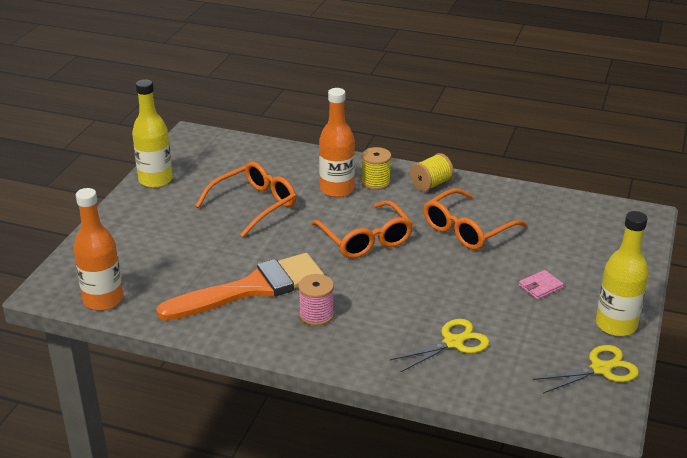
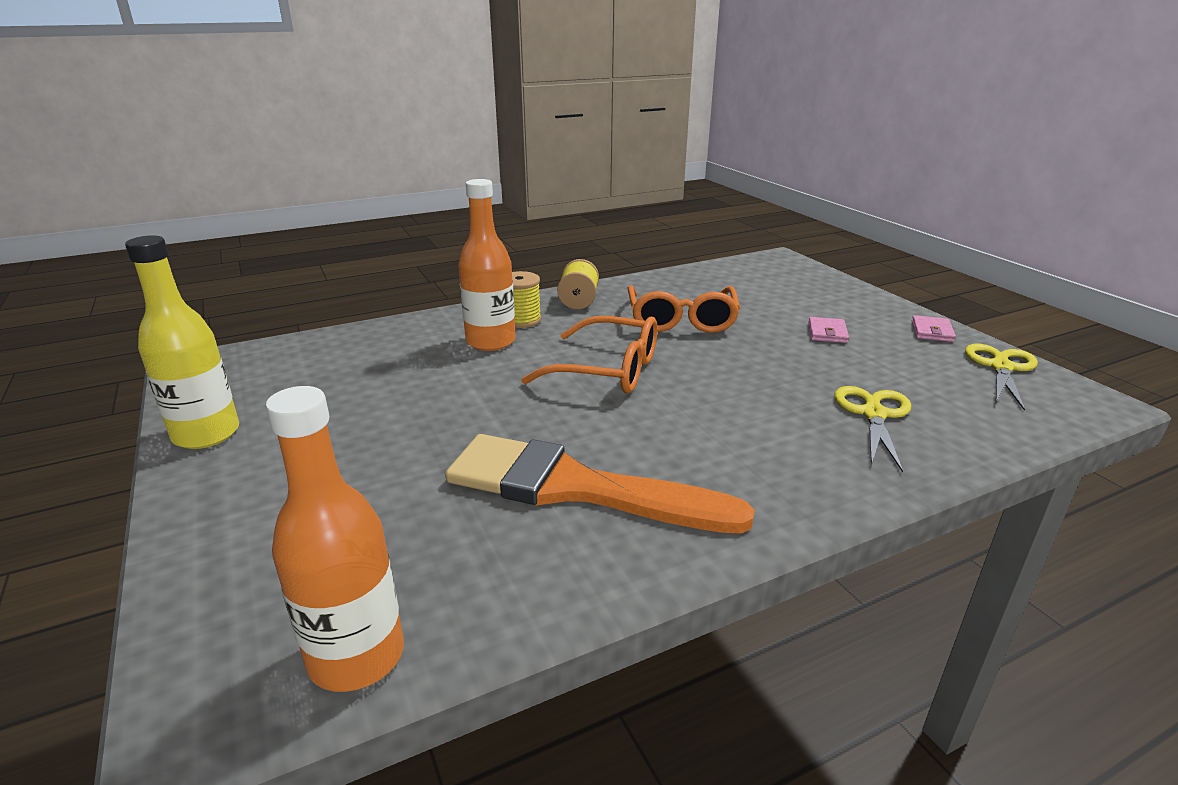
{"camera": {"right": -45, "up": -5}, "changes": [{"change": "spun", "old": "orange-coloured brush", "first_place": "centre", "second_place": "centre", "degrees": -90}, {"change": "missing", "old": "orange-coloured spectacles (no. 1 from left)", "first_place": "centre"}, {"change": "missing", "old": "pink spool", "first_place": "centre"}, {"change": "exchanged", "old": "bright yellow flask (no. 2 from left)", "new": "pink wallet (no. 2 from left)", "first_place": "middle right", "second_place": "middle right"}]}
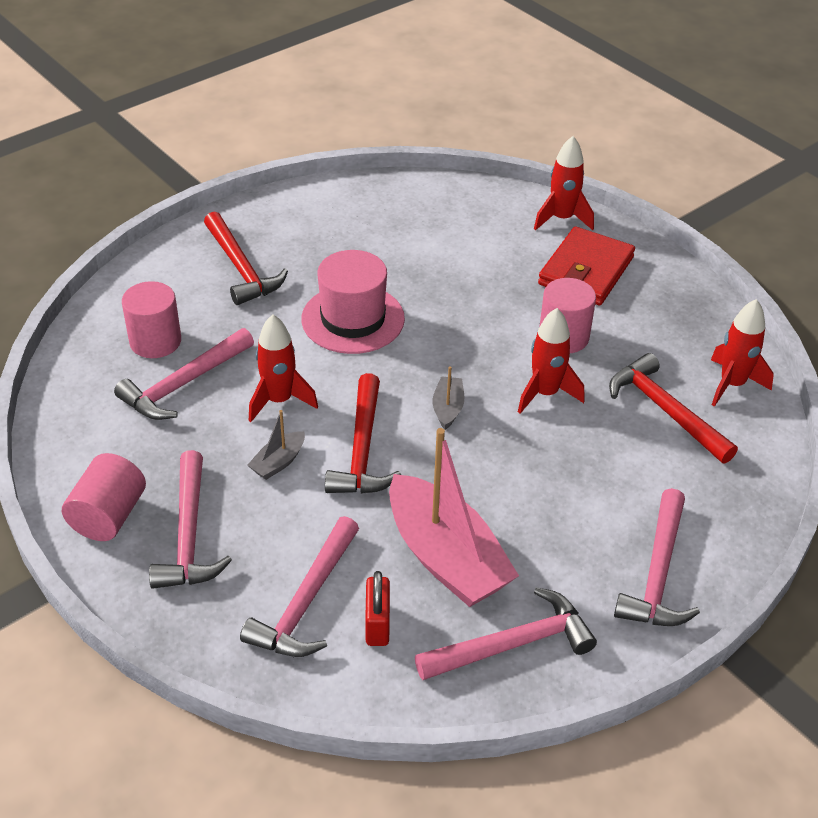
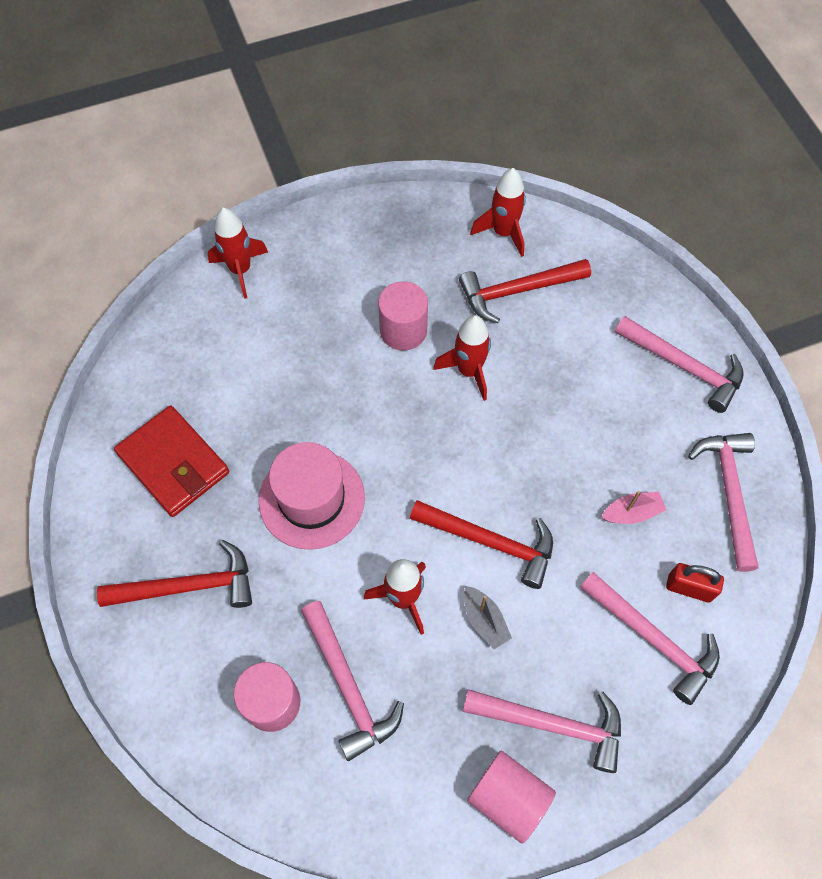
{"camera": {"right": -70, "up": 20}, "changes": [{"change": "size", "old": "pink toy boat", "first_place": "centre", "second_place": "middle right", "factor": 0.43}, {"change": "missing", "old": "gray toy boat (no. 2 from left)", "first_place": "centre"}, {"change": "relocated", "old": "red wallet", "first_place": "top right", "second_place": "middle left"}]}
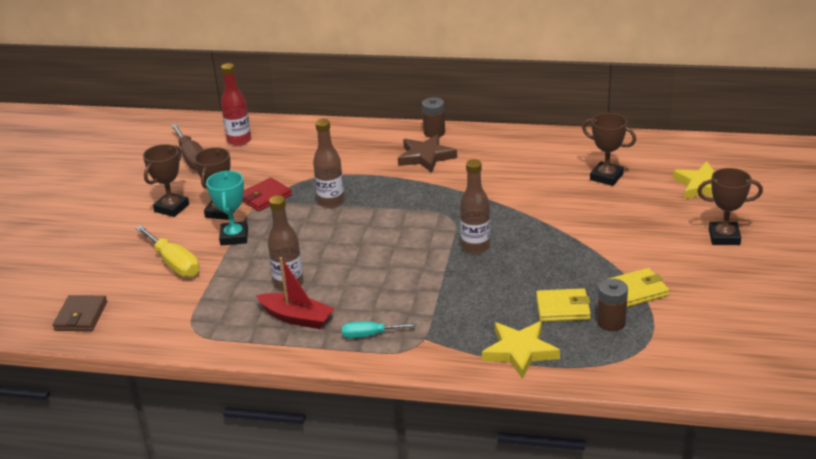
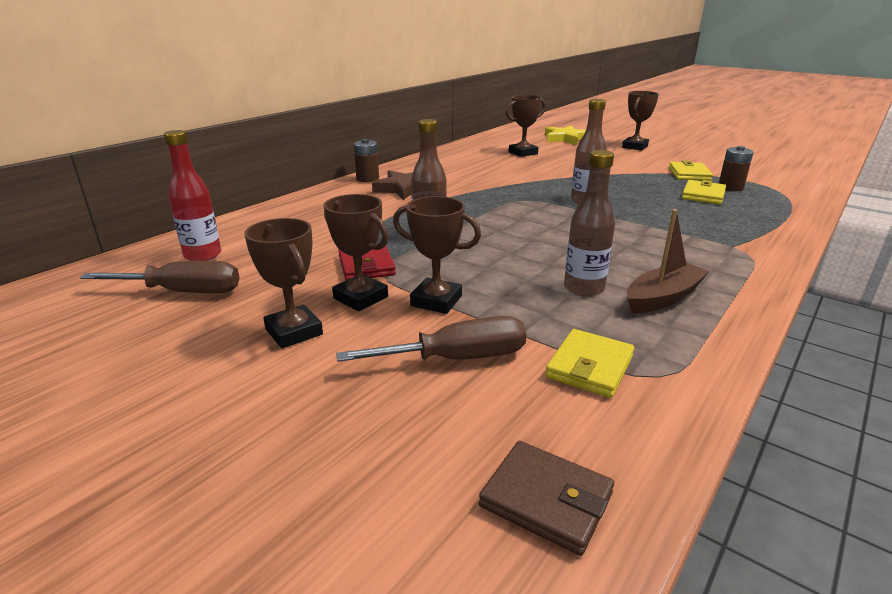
{"camera": {"right": -65, "up": -5}, "changes": [{"change": "colour", "old": "bright yellow flat screwdriver", "new": "brown flat screwdriver (no. 2 from left)", "first_place": "middle left", "second_place": "centre"}, {"change": "colour", "old": "aqua trophy", "new": "brown trophy (no. 3 from left)", "first_place": "middle left", "second_place": "centre"}, {"change": "colour", "old": "red toy boat", "new": "brown toy boat", "first_place": "centre", "second_place": "middle right"}, {"change": "missing", "old": "aqua flat screwdriver", "first_place": "bottom centre"}, {"change": "missing", "old": "bright yellow star (no. 1 from left)", "first_place": "bottom centre"}, {"change": "appeared", "new": "bright yellow wallet (no. 1 from left)", "second_place": "centre"}]}
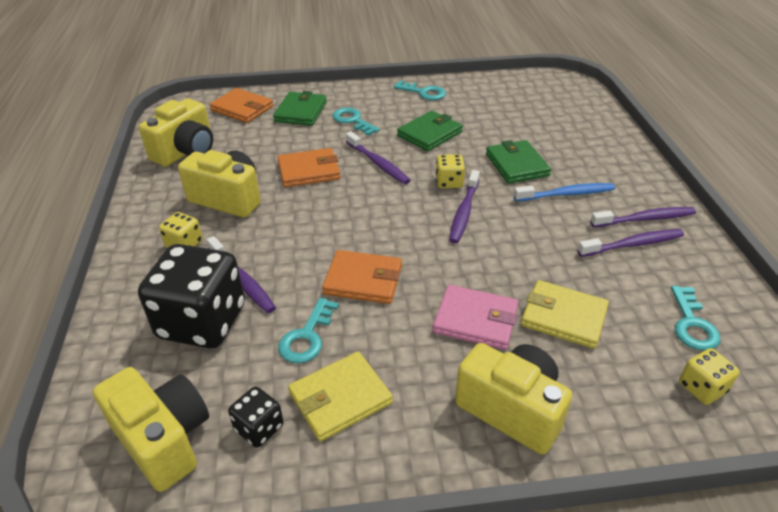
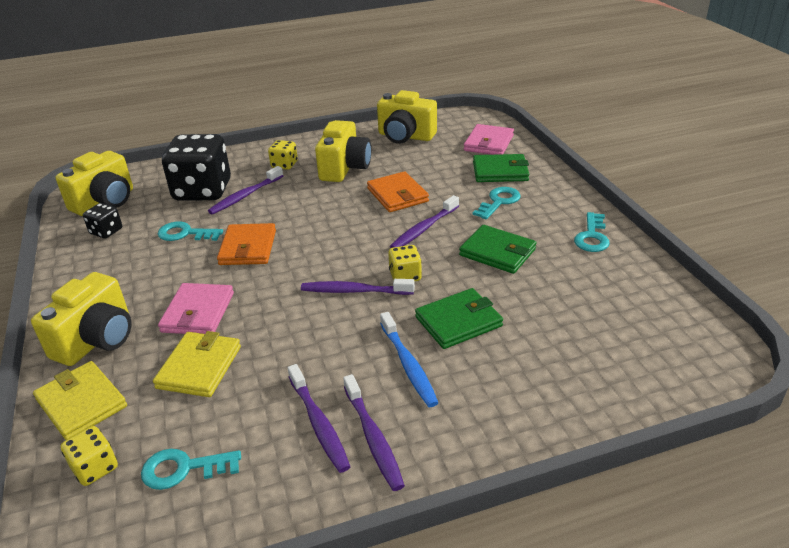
{"camera": {"right": 80, "up": -5}, "changes": [{"change": "colour", "old": "orange-coloured wallet (no. 1 from left)", "new": "pink wallet (no. 2 from left)", "first_place": "top left", "second_place": "top centre"}, {"change": "relocated", "old": "bright yellow wallet (no. 1 from left)", "first_place": "bottom centre", "second_place": "bottom left"}]}
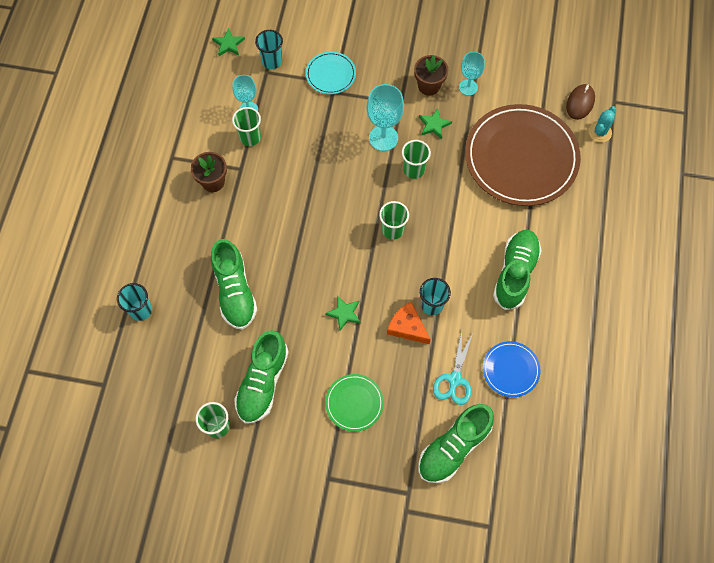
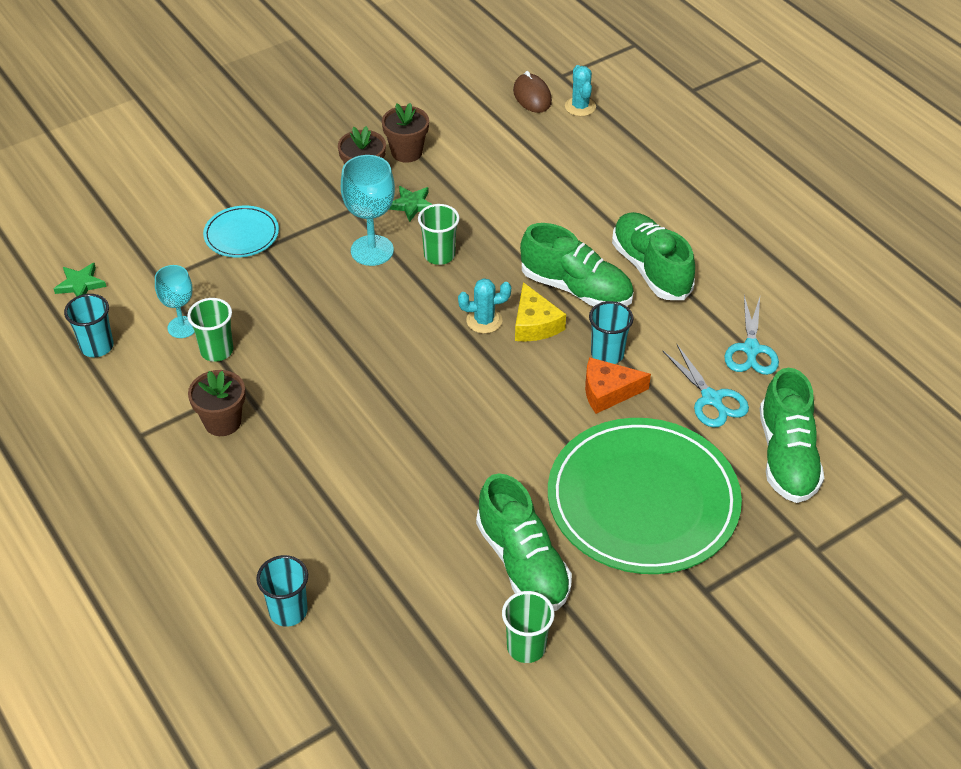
{"camera": {"right": -45, "up": -20}, "changes": [{"change": "relocated", "old": "leaf-green sneaker (no. 1 from left in the first image)", "new": "leaf-green sneaker (no. 2 from left)", "first_place": "middle left", "second_place": "centre"}, {"change": "relocated", "old": "aqua tumbler (no. 2 from left in the first image)", "new": "aqua tumbler (no. 1 from left)", "first_place": "top centre", "second_place": "middle left"}, {"change": "missing", "old": "leaf-green star (no. 2 from left)", "first_place": "centre"}, {"change": "size", "old": "leaf-green dinner plate", "first_place": "bottom centre", "second_place": "middle right", "factor": 2.18}, {"change": "exchanged", "old": "leaf-green tumbler (no. 3 from left)", "new": "aqua prickly plant (no. 1 from left)", "first_place": "centre", "second_place": "centre"}, {"change": "exchanged", "old": "aqua wine glass (no. 3 from left)", "new": "brown plant pot (no. 3 from left)", "first_place": "top centre", "second_place": "top centre"}, {"change": "missing", "old": "brown dinner plate", "first_place": "top right"}, {"change": "exchanged", "old": "royal blue dinner plate", "new": "aqua pair of scissors (no. 2 from left)", "first_place": "middle right", "second_place": "middle right"}, {"change": "appeared", "new": "bright yellow piece of cheese", "second_place": "centre"}]}
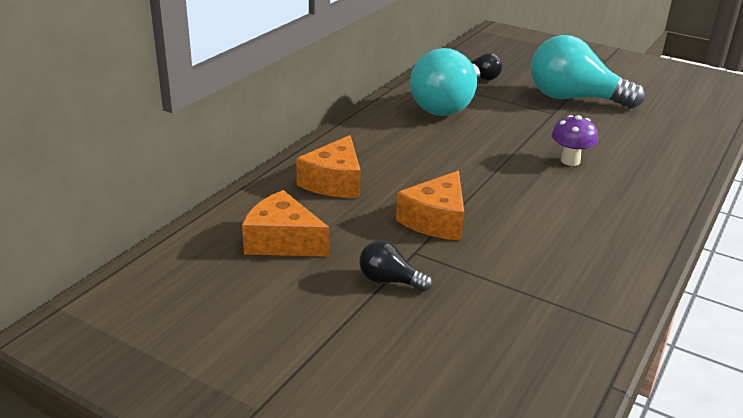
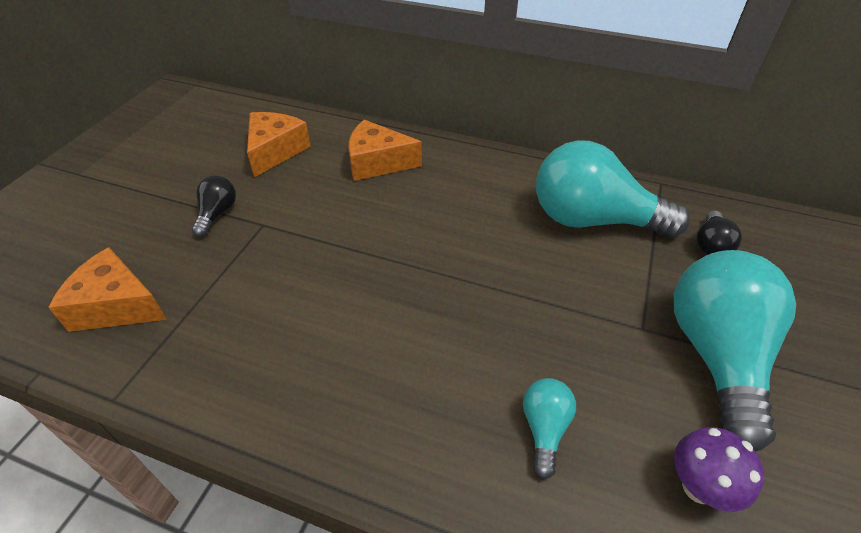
{"camera": {"right": 80, "up": 15}, "changes": [{"change": "relocated", "old": "orange-coloured piece of cheese (no. 3 from left in the first image)", "new": "orange-coloured piece of cheese (no. 1 from left)", "first_place": "centre", "second_place": "middle left"}, {"change": "relocated", "old": "royal purple toadstool", "first_place": "middle right", "second_place": "bottom right"}, {"change": "appeared", "new": "aqua lightbulb (no. 1 from left)", "second_place": "bottom centre"}]}
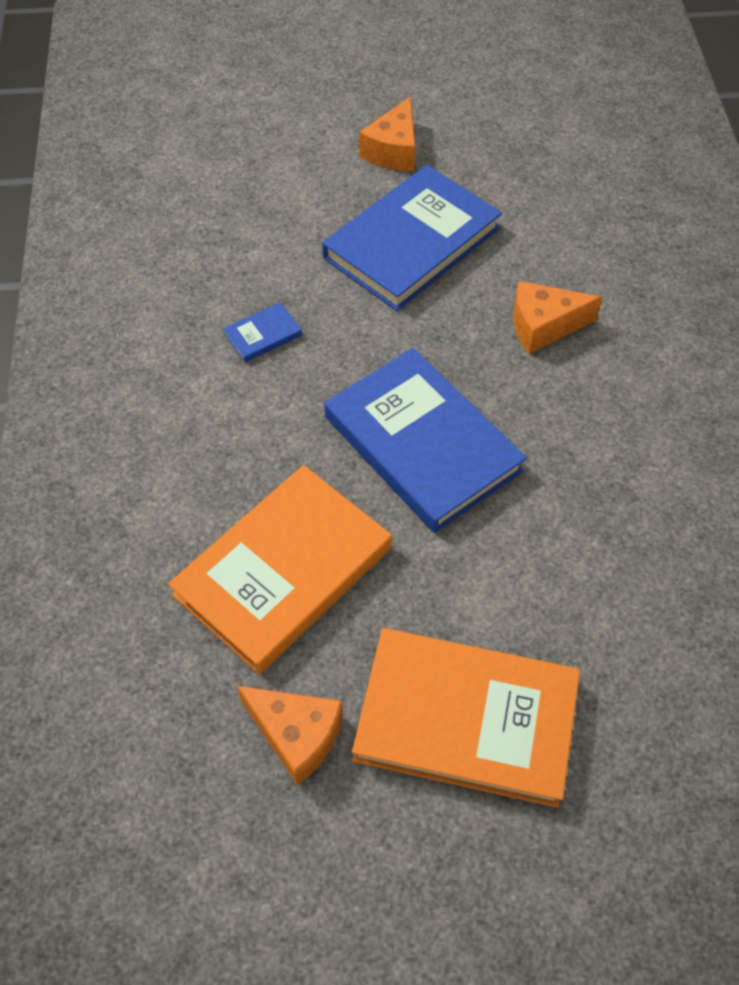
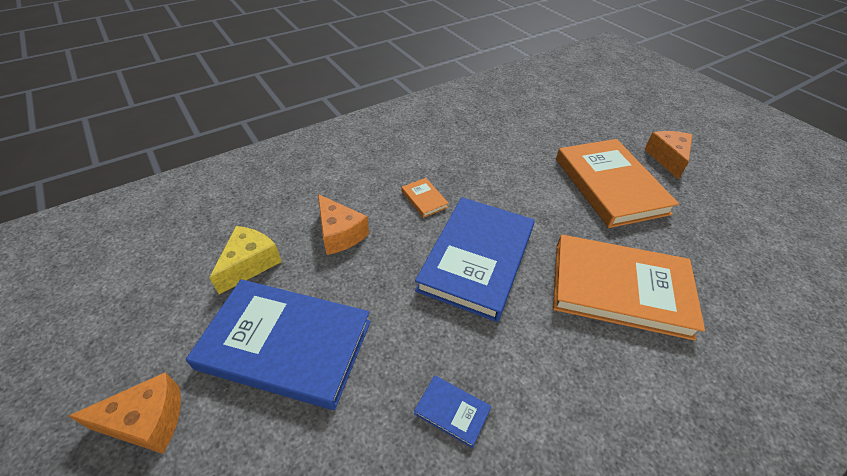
{"camera": {"right": -120, "up": -10}, "changes": [{"change": "relocated", "old": "orange-coloured piece of cheese (no. 1 from left in the first image)", "new": "orange-coloured piece of cheese (no. 3 from left)", "first_place": "bottom centre", "second_place": "top right"}, {"change": "appeared", "new": "bright yellow piece of cheese", "second_place": "middle left"}, {"change": "appeared", "new": "orange-coloured book (no. 1 from left)", "second_place": "centre"}]}
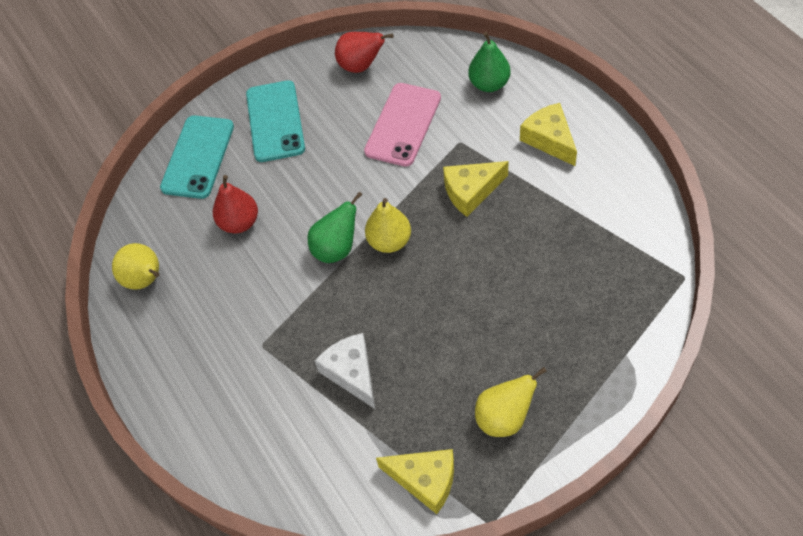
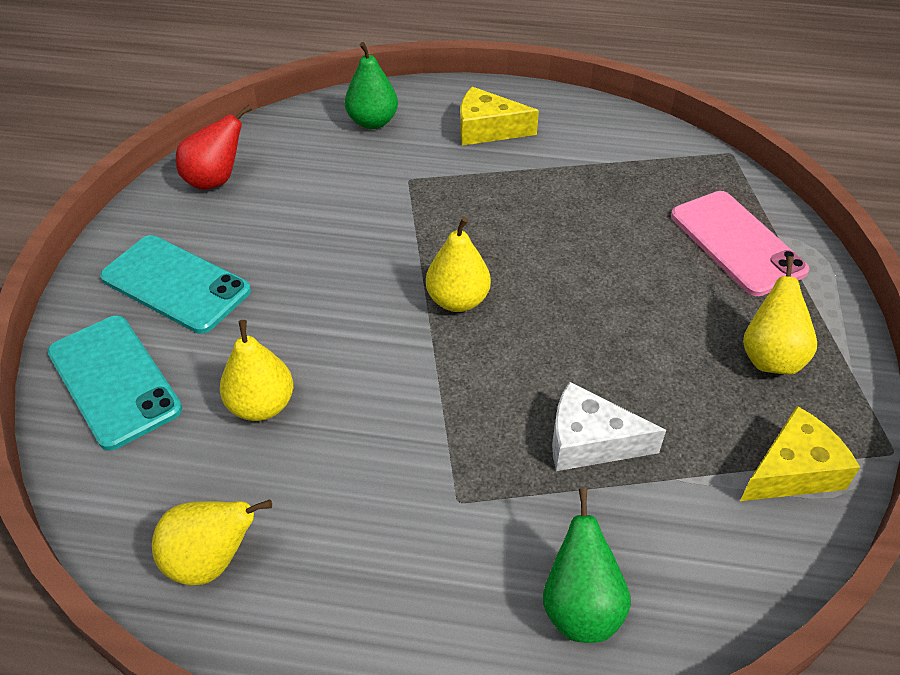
{"camera": {"right": -55, "up": -10}, "changes": [{"change": "colour", "old": "red pear fruit (no. 1 from left)", "new": "bright yellow pear fruit (no. 2 from left)", "first_place": "middle left", "second_place": "middle left"}, {"change": "relocated", "old": "leaf-green pear fruit (no. 1 from left in the first image)", "new": "leaf-green pear fruit (no. 2 from left)", "first_place": "centre", "second_place": "bottom centre"}, {"change": "relocated", "old": "pink phone", "first_place": "top centre", "second_place": "middle right"}, {"change": "missing", "old": "bright yellow piece of cheese (no. 2 from left)", "first_place": "centre"}]}
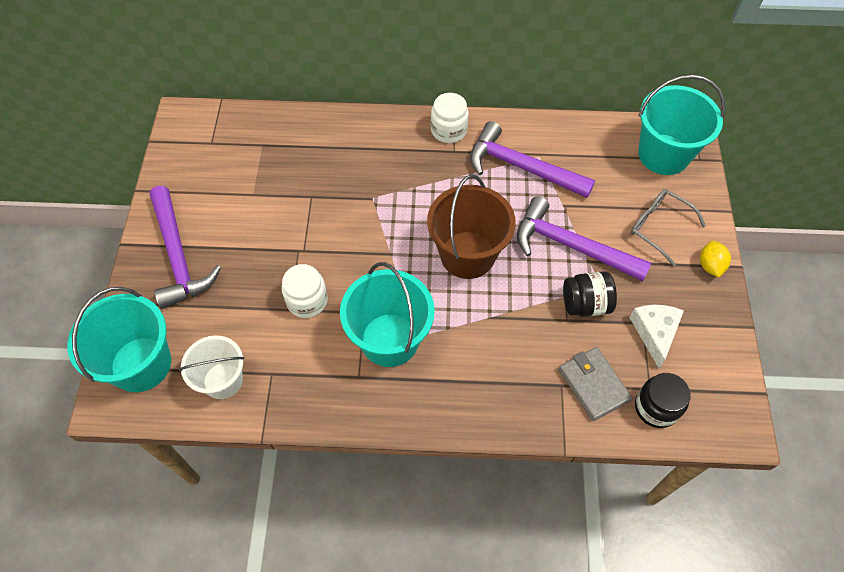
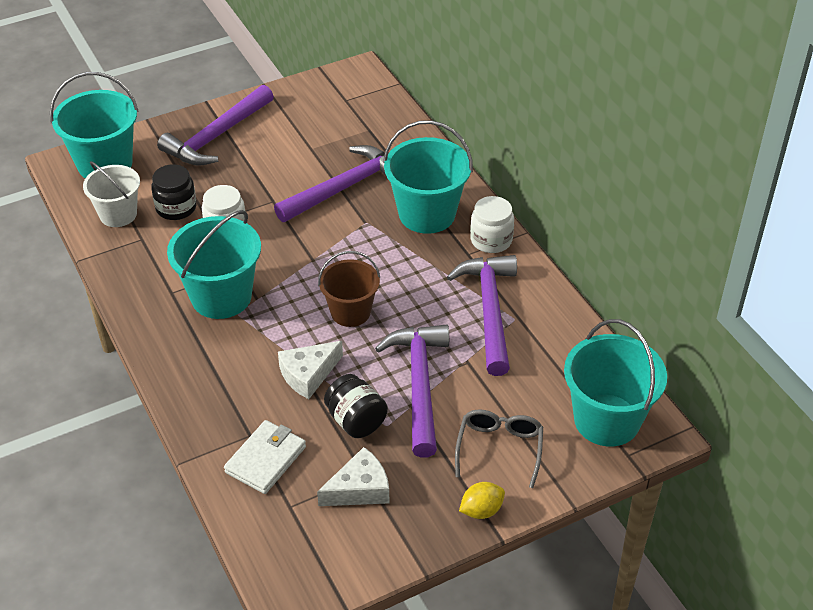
{"camera": {"right": 60, "up": -15}, "changes": [{"change": "size", "old": "brown pail", "first_place": "centre", "second_place": "centre", "factor": 0.65}, {"change": "colour", "old": "gray wallet", "new": "white wallet", "first_place": "bottom right", "second_place": "bottom left"}, {"change": "relocated", "old": "jet-black preserve jar (no. 2 from left in the first image)", "new": "jet-black preserve jar (no. 1 from left)", "first_place": "bottom right", "second_place": "top left"}, {"change": "appeared", "new": "royal purple hammer (no. 2 from left)", "second_place": "top centre"}, {"change": "appeared", "new": "white piece of cheese (no. 1 from left)", "second_place": "centre"}, {"change": "appeared", "new": "aqua pail (no. 3 from left)", "second_place": "top centre"}]}
